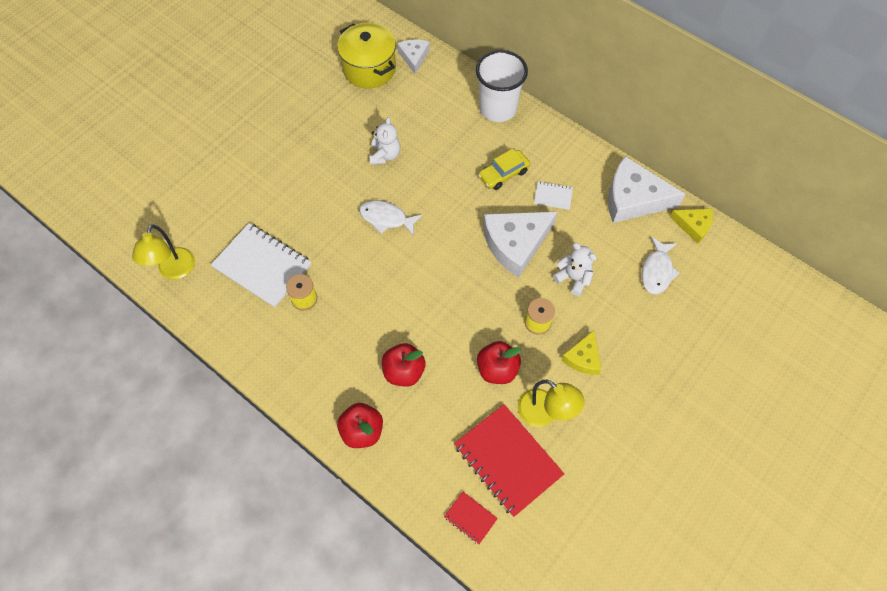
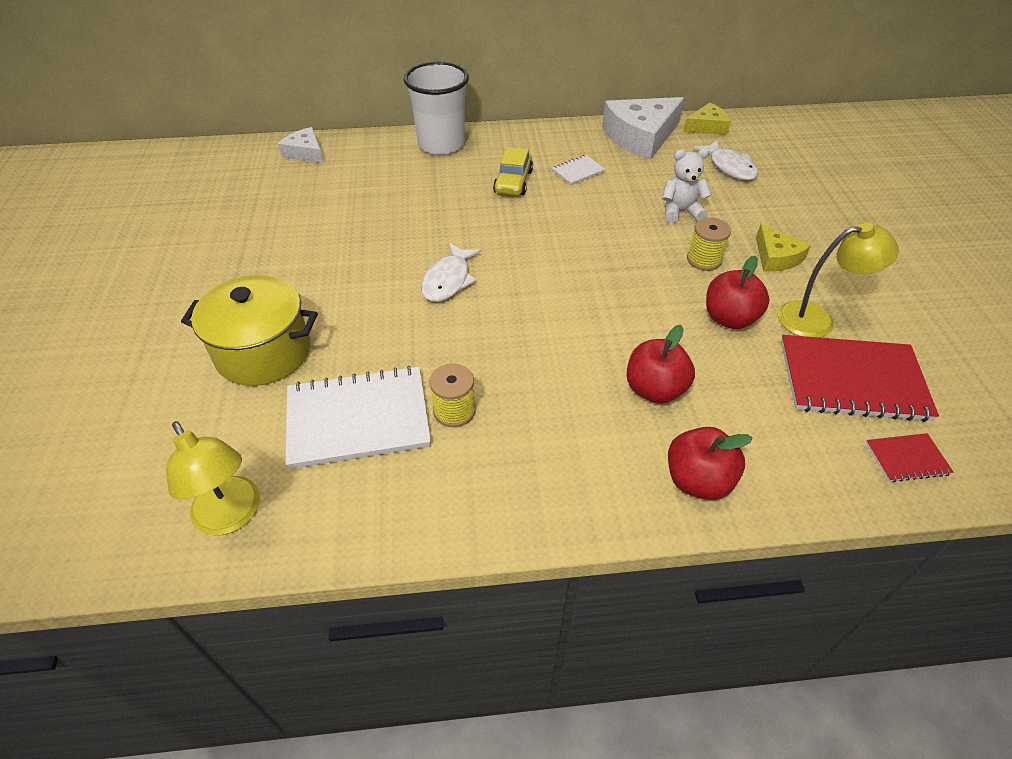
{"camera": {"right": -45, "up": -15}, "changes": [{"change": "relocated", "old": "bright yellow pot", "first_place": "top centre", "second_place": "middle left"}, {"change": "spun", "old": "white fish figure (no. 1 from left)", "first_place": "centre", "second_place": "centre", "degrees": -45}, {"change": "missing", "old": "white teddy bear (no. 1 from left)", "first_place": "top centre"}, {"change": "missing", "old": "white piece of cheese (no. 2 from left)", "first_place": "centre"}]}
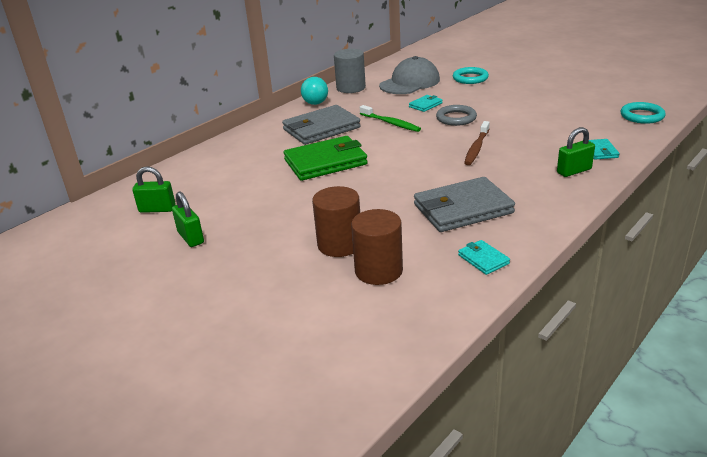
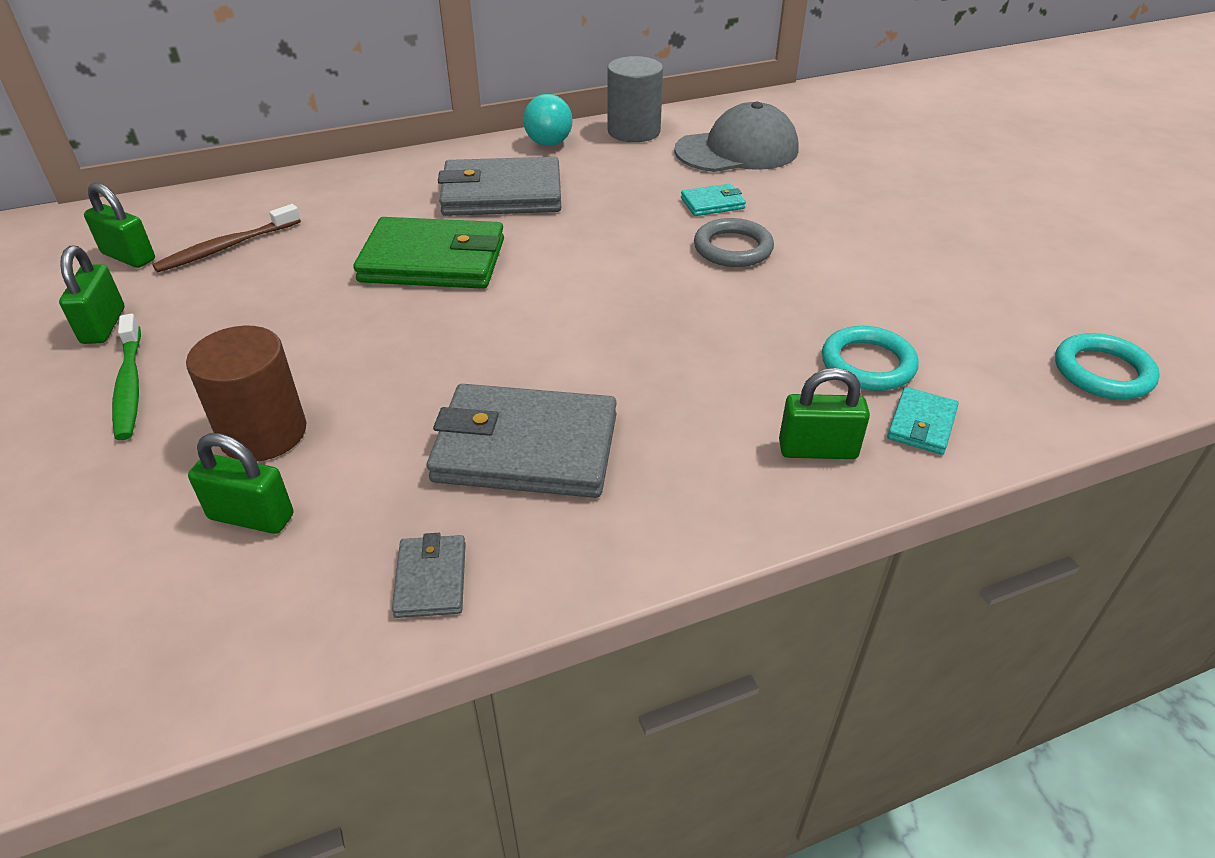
{"camera": {"right": 25, "up": 10}, "changes": [{"change": "exchanged", "old": "brown cylinder (no. 2 from left)", "new": "leaf-green padlock (no. 3 from left)", "first_place": "centre", "second_place": "middle left"}, {"change": "relocated", "old": "leaf-green dental brush", "first_place": "top centre", "second_place": "middle left"}, {"change": "relocated", "old": "aqua ring (no. 1 from left)", "first_place": "top centre", "second_place": "middle right"}, {"change": "colour", "old": "aqua wallet (no. 2 from left)", "new": "gray wallet (no. 1 from left)", "first_place": "middle right", "second_place": "bottom centre"}, {"change": "relocated", "old": "brown dental brush", "first_place": "top right", "second_place": "top left"}]}
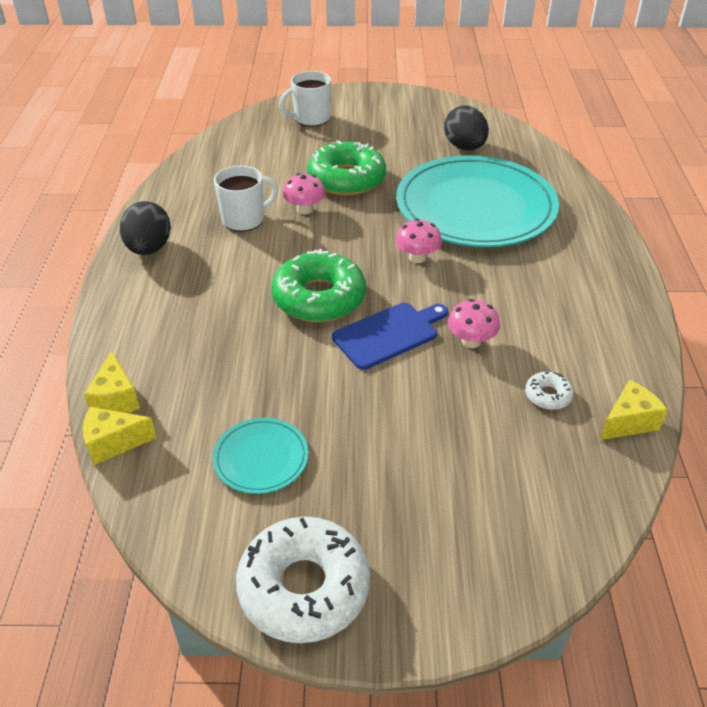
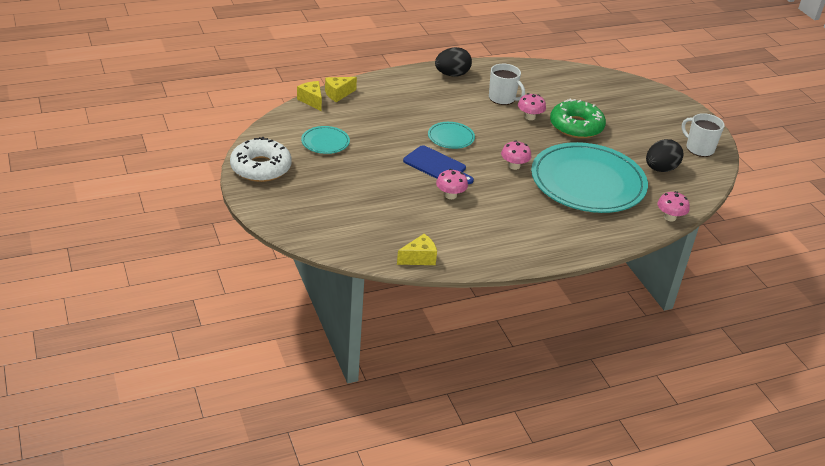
{"camera": {"right": 65, "up": -5}, "changes": [{"change": "exchanged", "old": "leaf-green doughnut (no. 1 from left)", "new": "aqua dinner plate (no. 2 from left)", "first_place": "centre", "second_place": "top centre"}, {"change": "relocated", "old": "white tea mug (no. 2 from left)", "first_place": "top centre", "second_place": "top right"}, {"change": "missing", "old": "white doughnut (no. 2 from left)", "first_place": "middle right"}, {"change": "spun", "old": "bright yellow piece of cheese (no. 3 from left)", "first_place": "middle right", "second_place": "centre", "degrees": -60}, {"change": "appeared", "new": "pink toadstool (no. 4 from left)", "second_place": "middle right"}]}
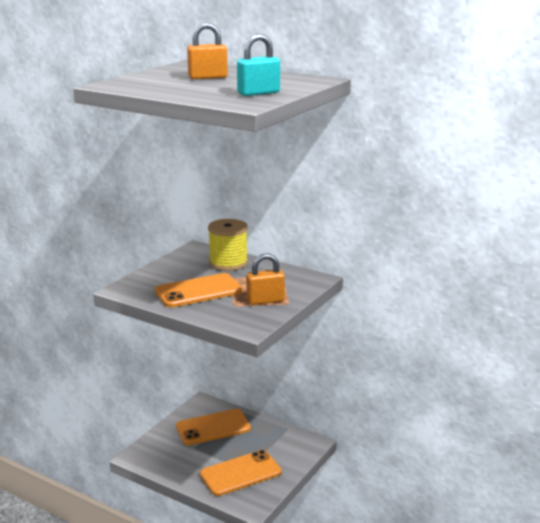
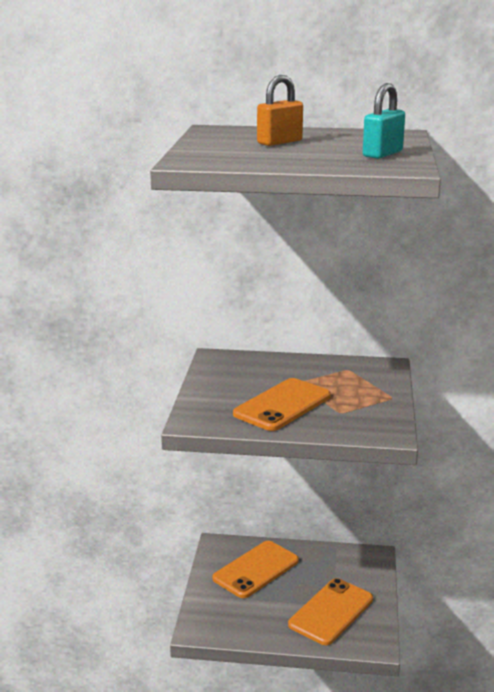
{"camera": {"right": -25, "up": 0}, "changes": [{"change": "missing", "old": "bright yellow spool", "first_place": "centre"}, {"change": "missing", "old": "orange-coloured padlock (no. 2 from left)", "first_place": "centre"}]}
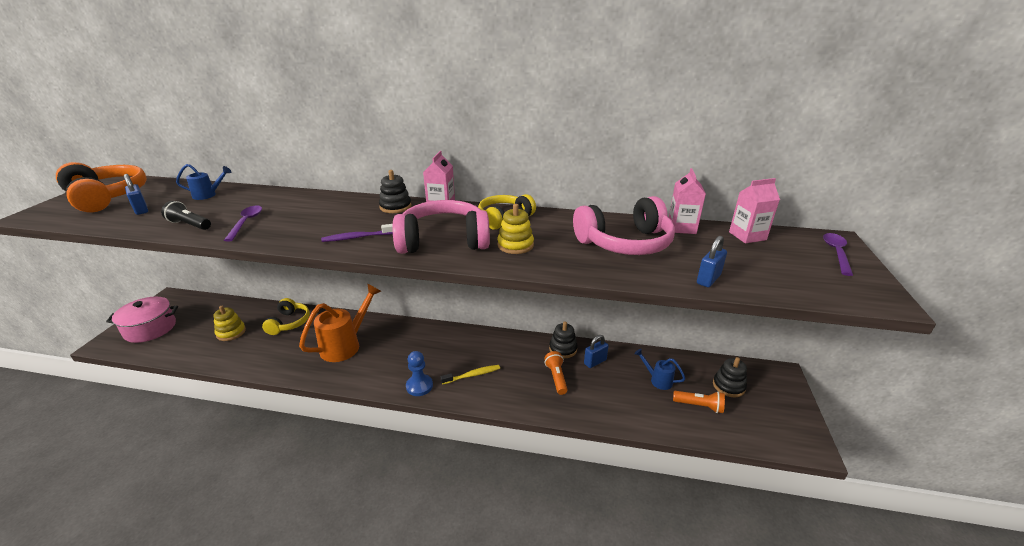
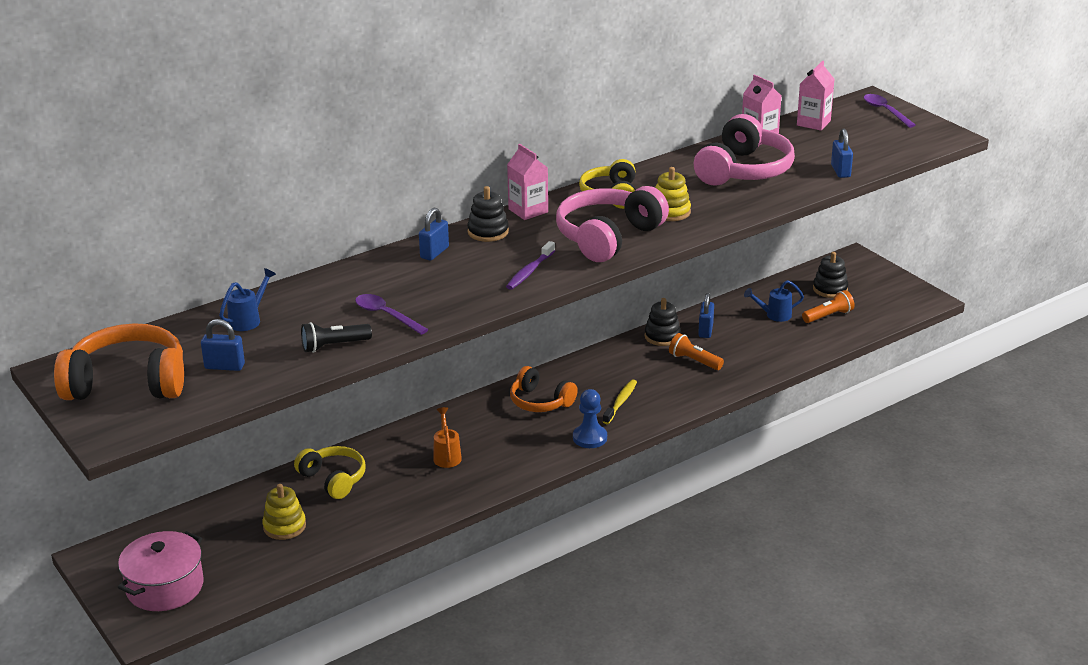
{"camera": {"right": -45, "up": 0}, "changes": [{"change": "size", "old": "orange-coloured watering can", "first_place": "middle left", "second_place": "centre", "factor": 0.51}, {"change": "appeared", "new": "royal blue padlock (no. 2 from left)", "second_place": "centre"}, {"change": "appeared", "new": "orange-coloured headphones (no. 2 from left)", "second_place": "centre"}]}
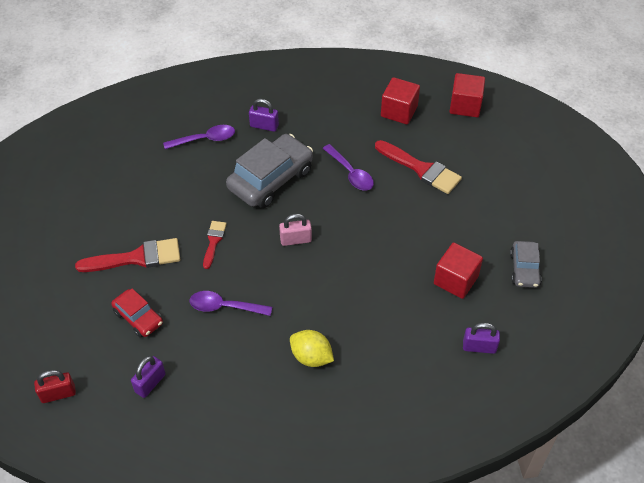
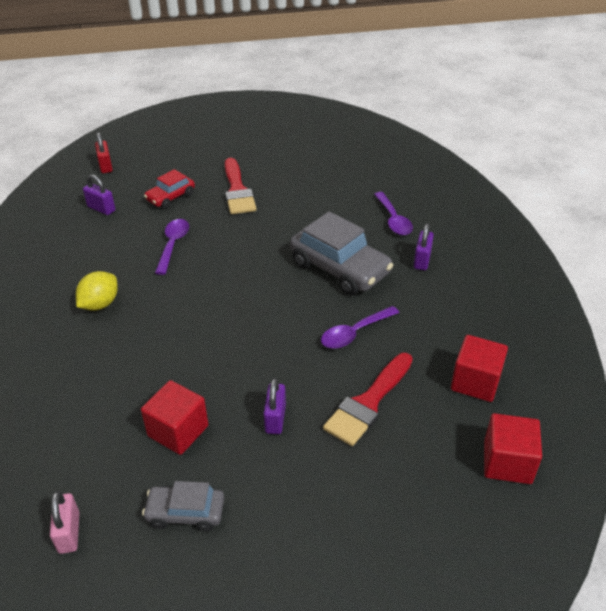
{"camera": {"right": 90, "up": -10}, "changes": [{"change": "missing", "old": "red brush (no. 2 from left)", "first_place": "centre"}, {"change": "relocated", "old": "pink padlock", "first_place": "centre", "second_place": "bottom left"}, {"change": "relocated", "old": "royal purple padlock (no. 3 from left in the first image)", "new": "royal purple padlock (no. 2 from left)", "first_place": "bottom right", "second_place": "centre"}]}
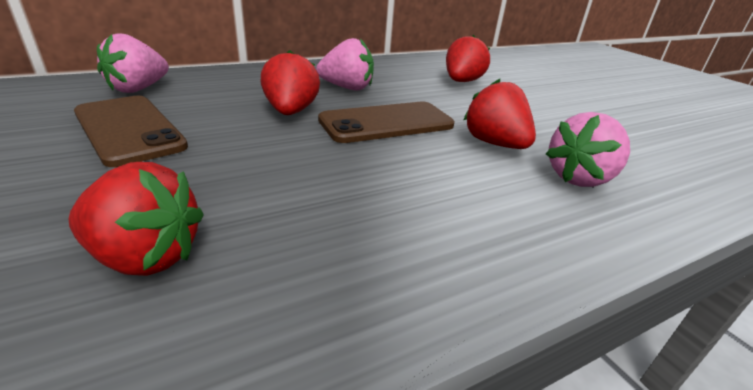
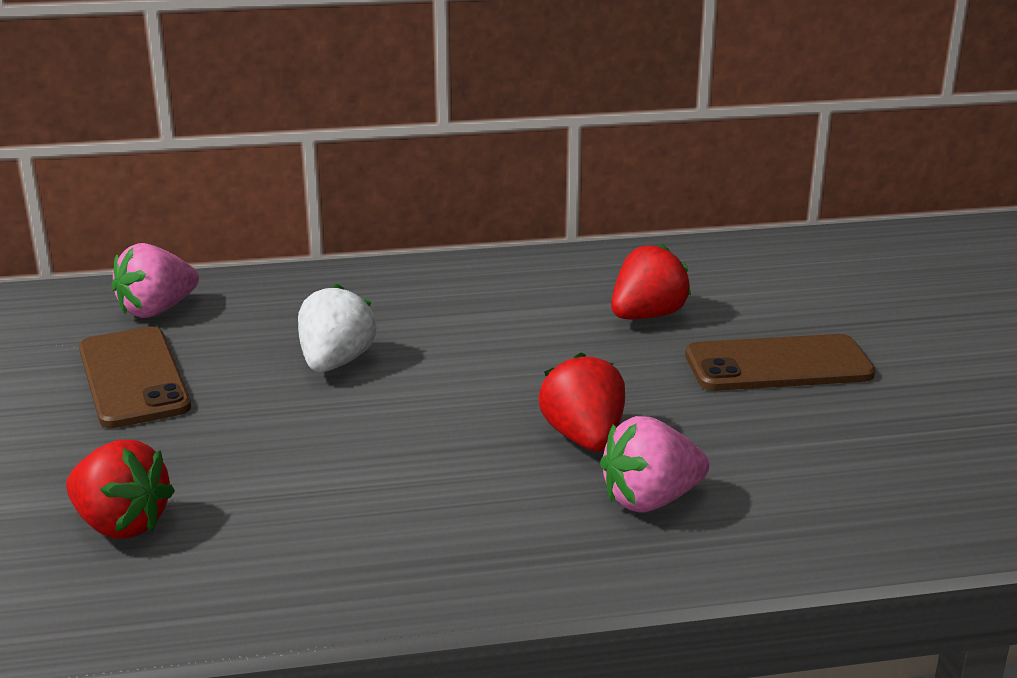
{"camera": {"right": 20, "up": -5}, "changes": [{"change": "colour", "old": "red berry (no. 2 from left)", "new": "white berry", "first_place": "top centre", "second_place": "middle left"}, {"change": "missing", "old": "pink berry (no. 2 from left)", "first_place": "top centre"}, {"change": "relocated", "old": "brown phone (no. 2 from left)", "first_place": "top centre", "second_place": "middle right"}]}
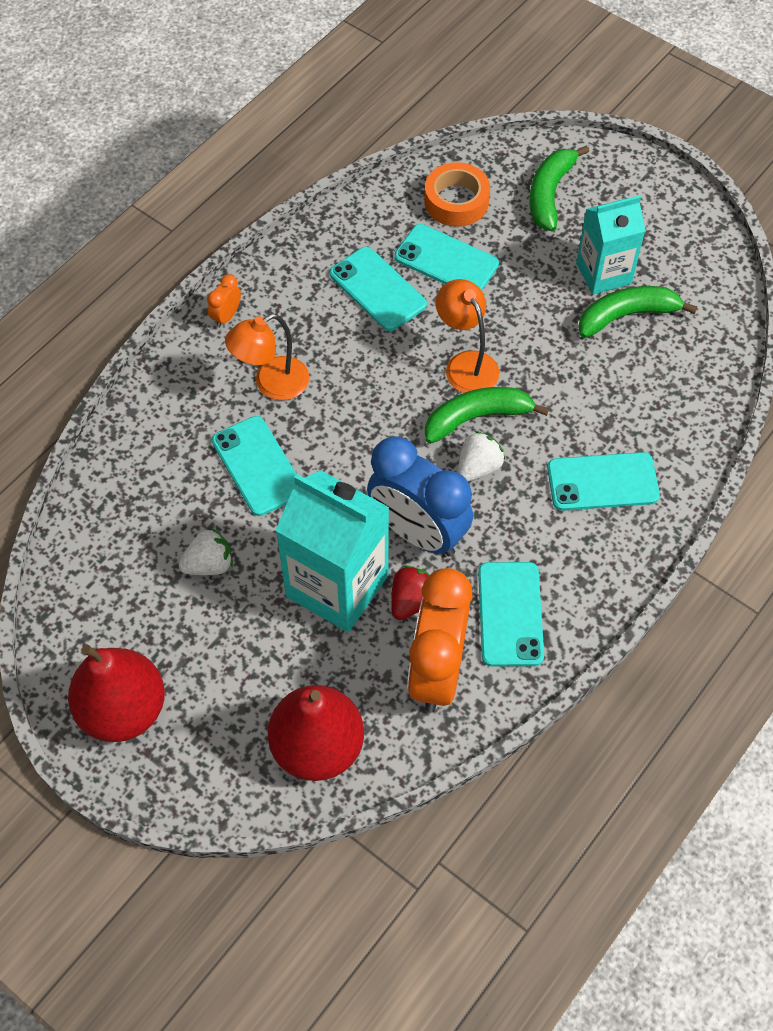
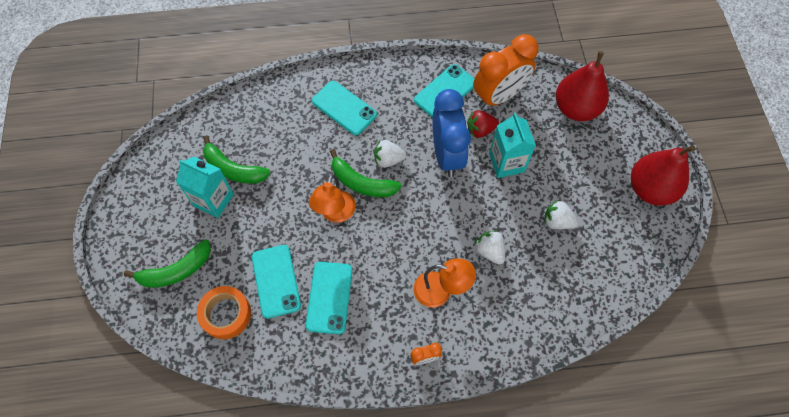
{"camera": {"right": -135, "up": 5}, "changes": [{"change": "exchanged", "old": "aqua phone (no. 1 from left)", "new": "white berry (no. 2 from left)", "first_place": "middle left", "second_place": "centre"}, {"change": "size", "old": "aqua milk carton (no. 1 from left in the first image)", "first_place": "centre", "second_place": "centre", "factor": 0.65}]}
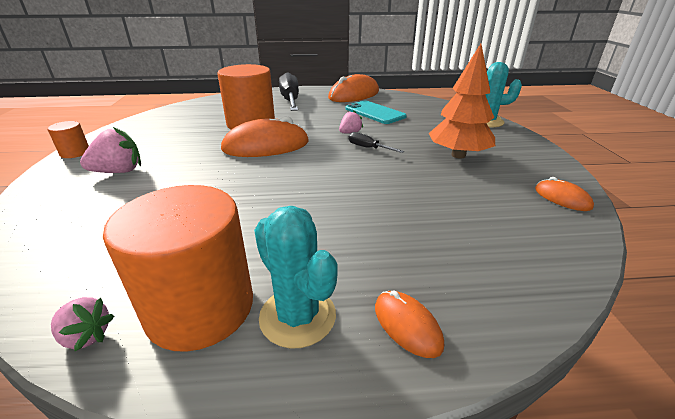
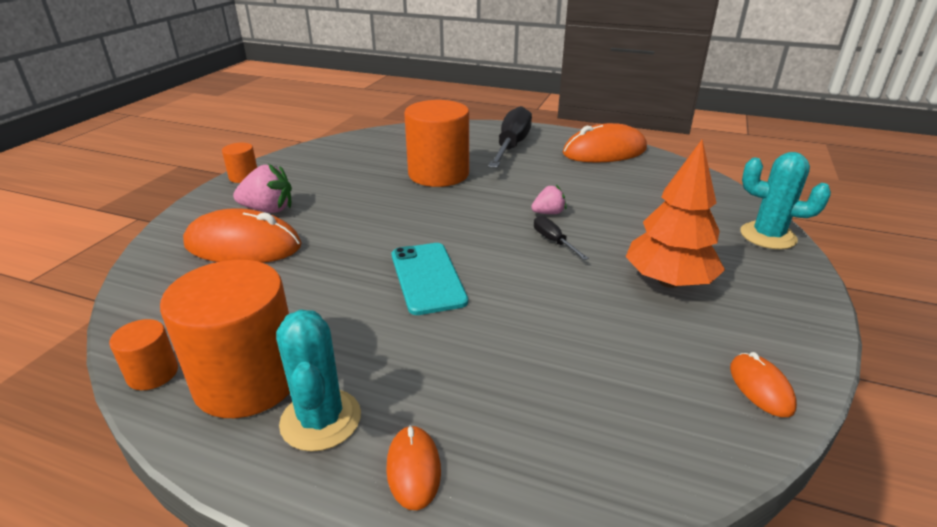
{"camera": {"right": 25, "up": 0}, "changes": [{"change": "exchanged", "old": "pink berry (no. 1 from left)", "new": "orange-coloured cylinder (no. 1 from left)", "first_place": "bottom left", "second_place": "bottom left"}, {"change": "relocated", "old": "orange-coloured mouse (no. 1 from left)", "first_place": "top centre", "second_place": "middle left"}, {"change": "relocated", "old": "aqua phone", "first_place": "top centre", "second_place": "centre"}]}
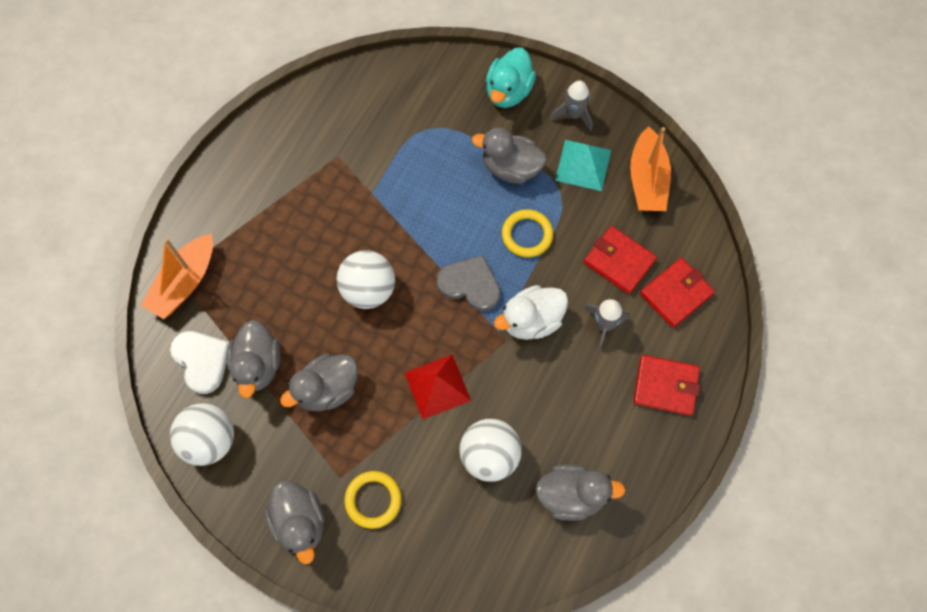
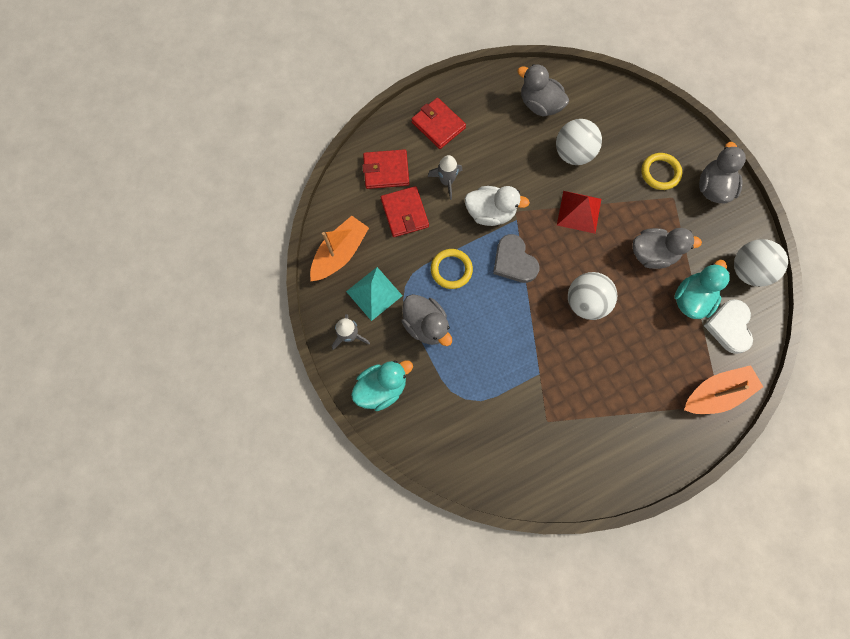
{"camera": {"right": -145, "up": 5}, "changes": [{"change": "colour", "old": "gray duck (no. 1 from left)", "new": "aqua duck (no. 2 from left)", "first_place": "middle left", "second_place": "middle right"}]}
